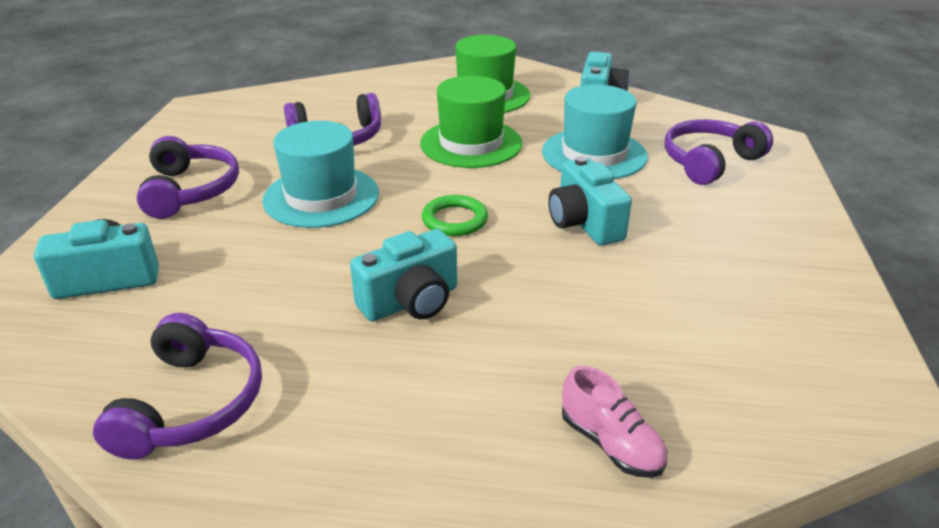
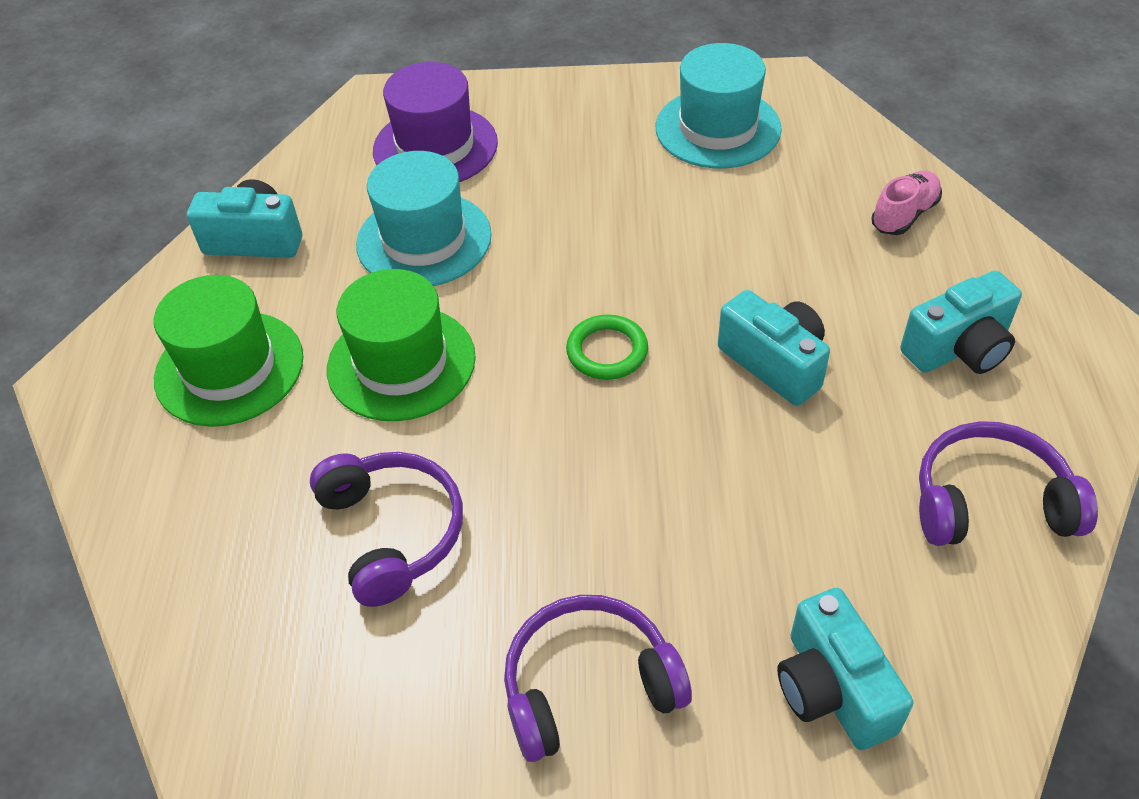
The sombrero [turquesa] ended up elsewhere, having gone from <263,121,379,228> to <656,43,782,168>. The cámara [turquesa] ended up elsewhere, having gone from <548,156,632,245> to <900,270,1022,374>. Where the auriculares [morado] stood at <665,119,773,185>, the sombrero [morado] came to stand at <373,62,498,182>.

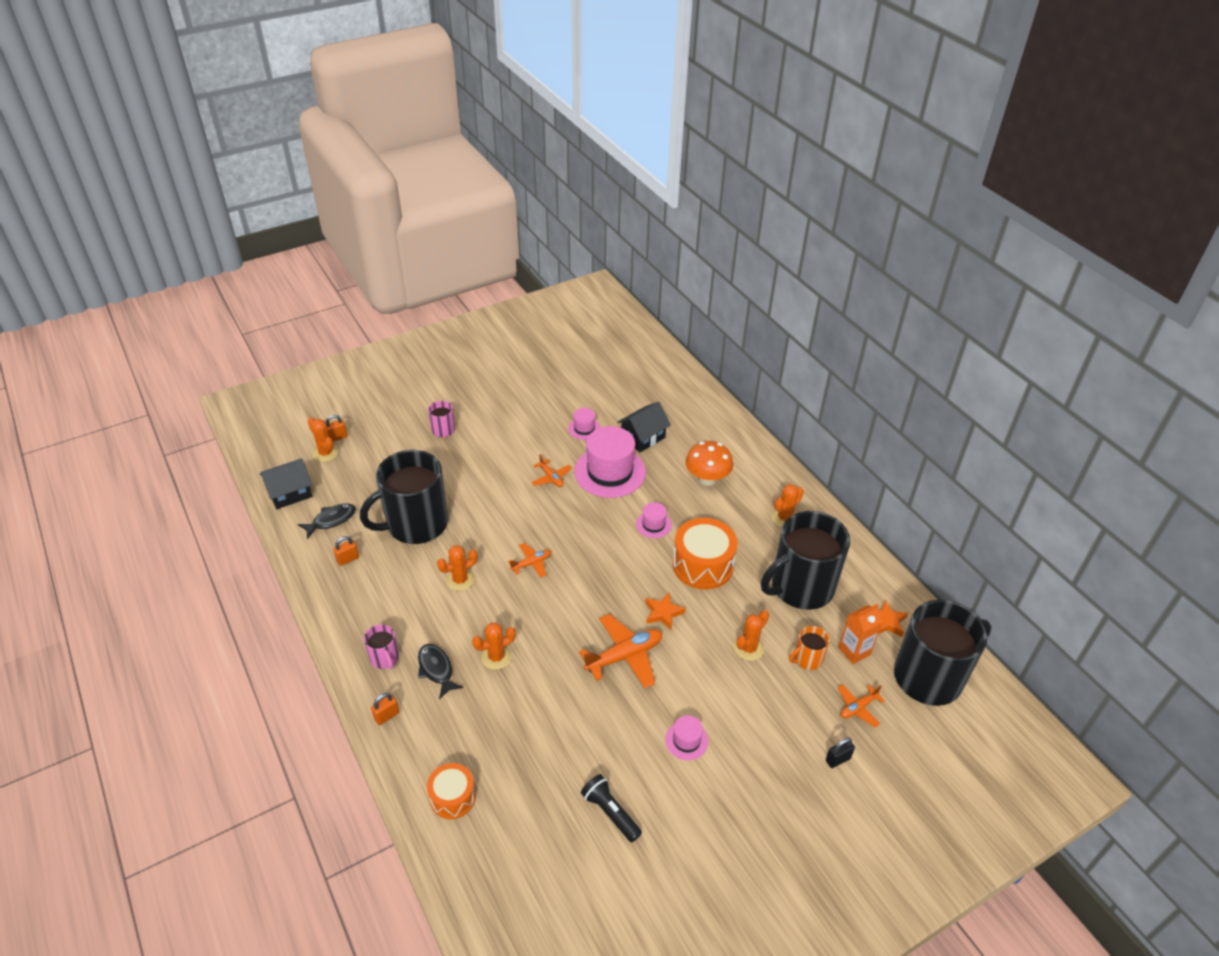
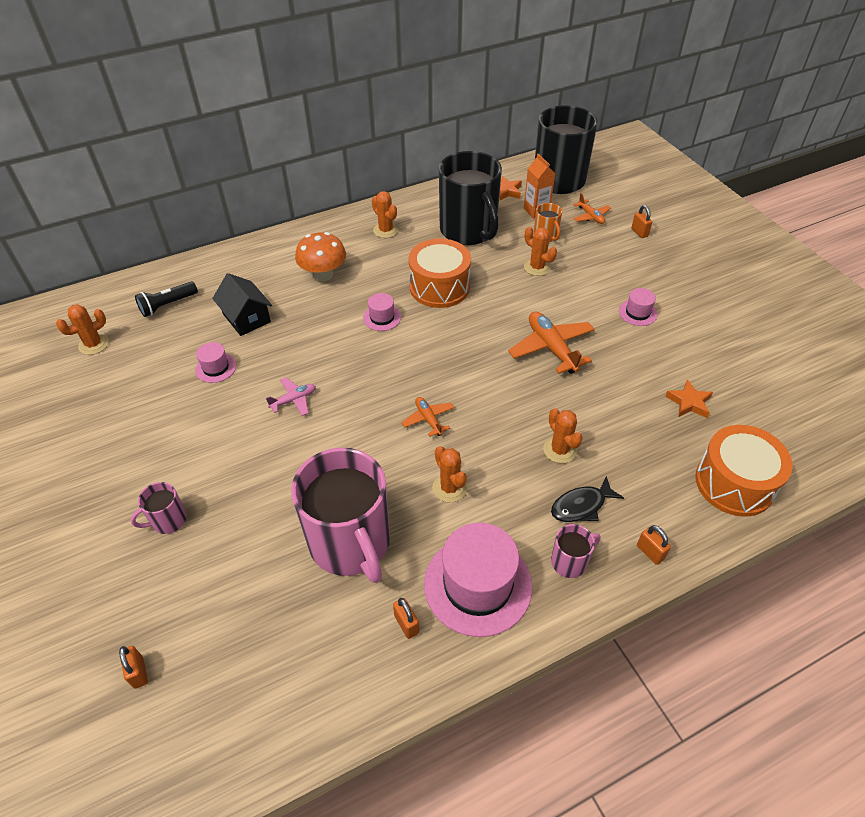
The second view lost the casa [negro] at <260,458,312,509>. The second view lost the pez [negro] at <298,503,356,539>. The cactus [naranja] ended up elsewhere, having gone from <308,417,339,462> to <56,304,109,355>. The sombrero [rosa] ended up elsewhere, having gone from <574,426,646,498> to <424,523,532,637>. The lámpara de mano [negro] ended up elsewhere, having gone from <581,774,642,842> to <135,282,198,317>. The estrella [naranja] ended up elsewhere, having gone from <645,593,686,629> to <665,379,713,418>. What was the taza [negro] at <360,450,448,544> turned into the taza [rosa] at <291,448,390,583>. What was the avión [naranja] at <531,455,572,487> turned into the avión [rosa] at <266,377,316,416>. What was the candado [negro] at <826,738,855,768> turned into the candado [naranja] at <631,205,652,238>. The size of the tambor [naranja] at <427,763,476,819> changed by a factor of 1.63.

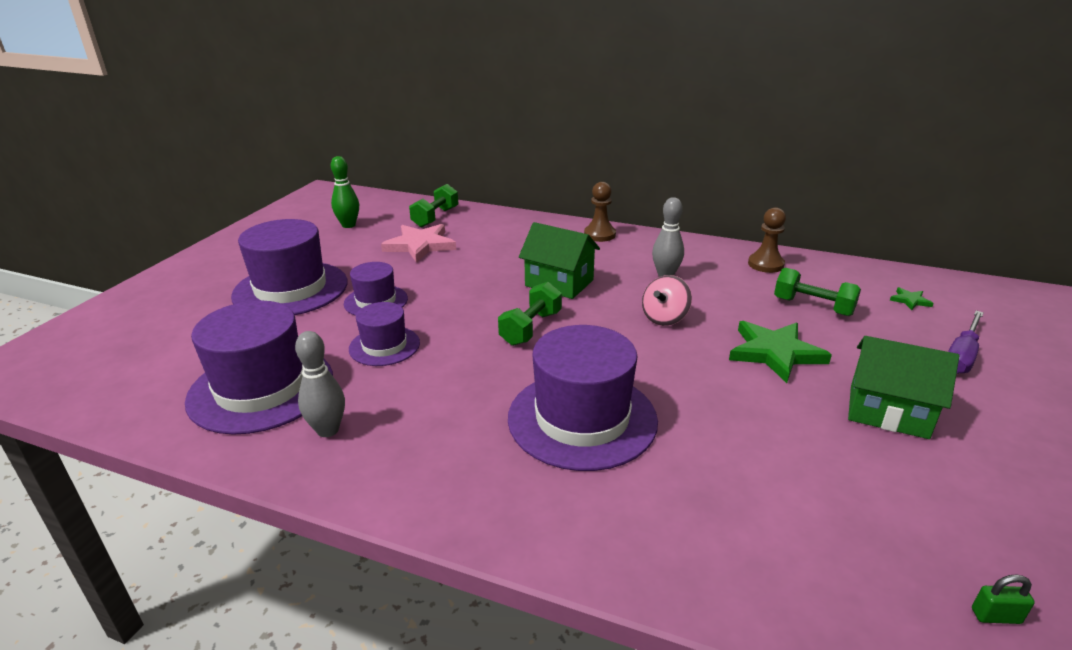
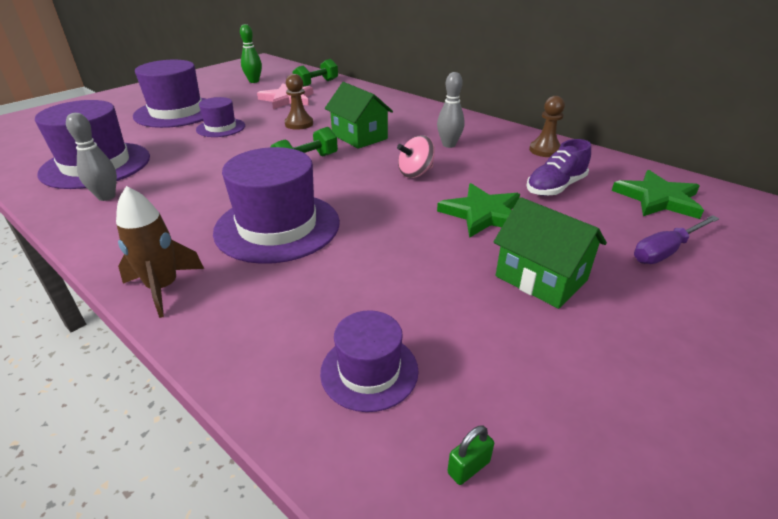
The second view gained the cohete [marrón] at <116,186,204,318>. The sombrero [morado] ended up elsewhere, having gone from <349,302,420,366> to <320,310,419,412>. The peón [marrón] ended up elsewhere, having gone from <584,182,616,242> to <284,74,313,130>. Where the mancuerna [verde] stood at <774,268,861,316>, the zapato [morado] came to stand at <526,139,591,196>. The candado [verde] at <972,574,1035,624> ended up facing another way, 60 degrees counterclockwise from before. The size of the estrella [verde] at <890,287,934,310> changed by a factor of 2.22.

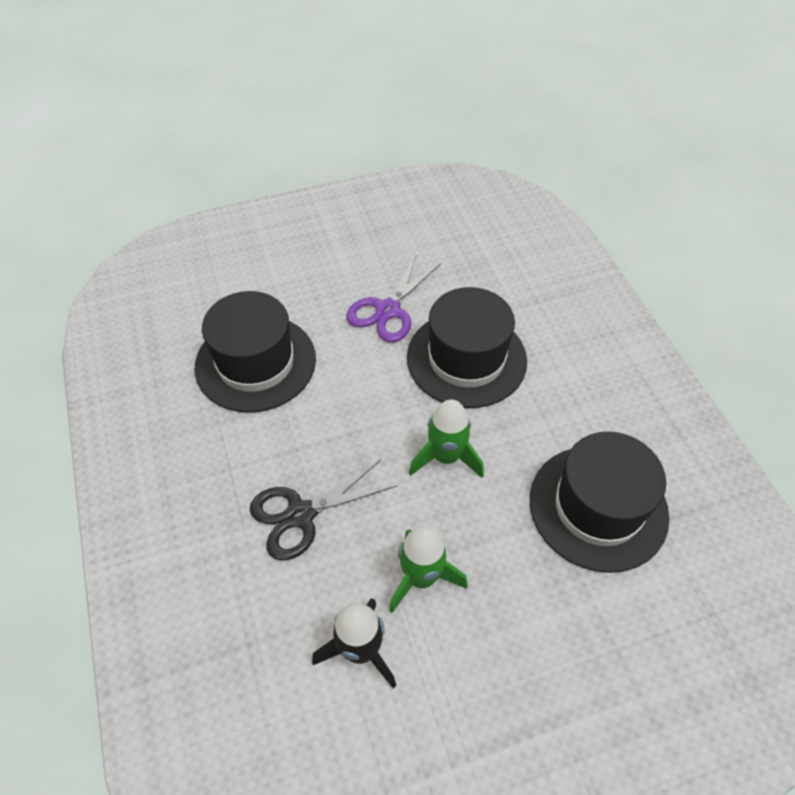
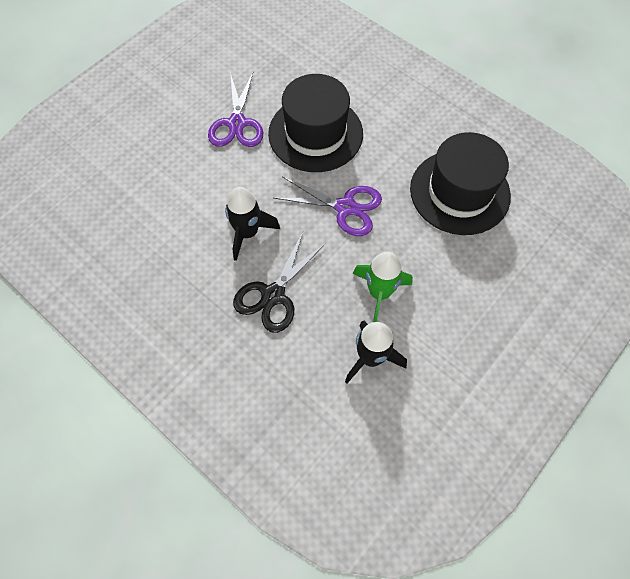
The second view lost the sombrero [negro] at <195,291,316,413>. The second view gained the cohete [negro] at <225,187,280,261>. Where the cohete [verde] stood at <409,399,484,478>, the tijeras [morado] came to stand at <274,176,382,236>.

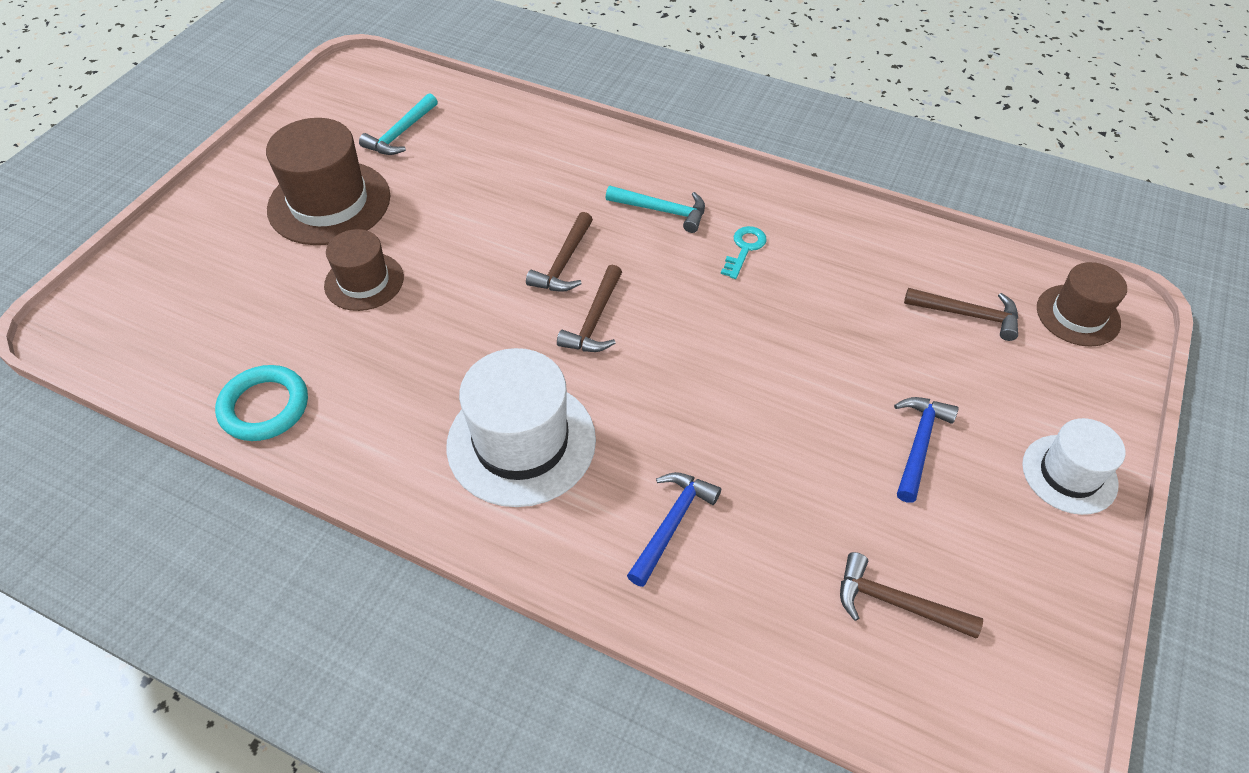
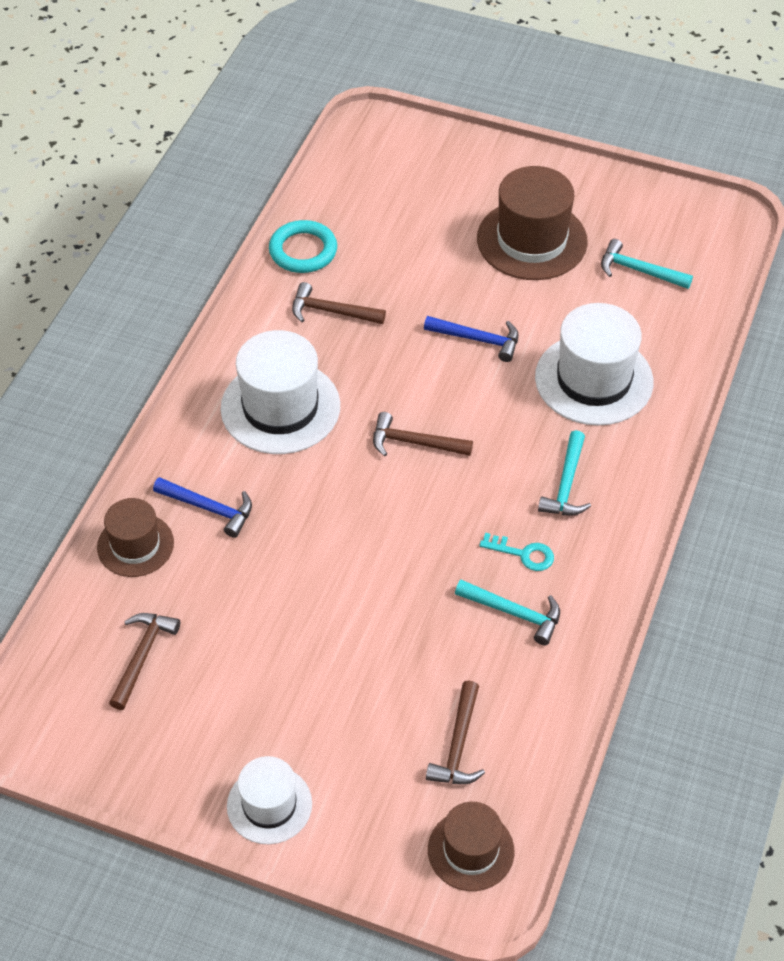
The second view gained the martillo [turquesa] at <455,580,560,645>. The second view gained the sombrero [blanco] at <535,303,653,426>. The sombrero [marrón] ended up elsewhere, having gone from <324,229,404,311> to <97,498,174,577>. The martillo [marrón] ended up elsewhere, having gone from <526,212,593,292> to <292,282,386,324>. The martillo [azul] ended up elsewhere, having gone from <894,397,959,503> to <424,316,519,362>.

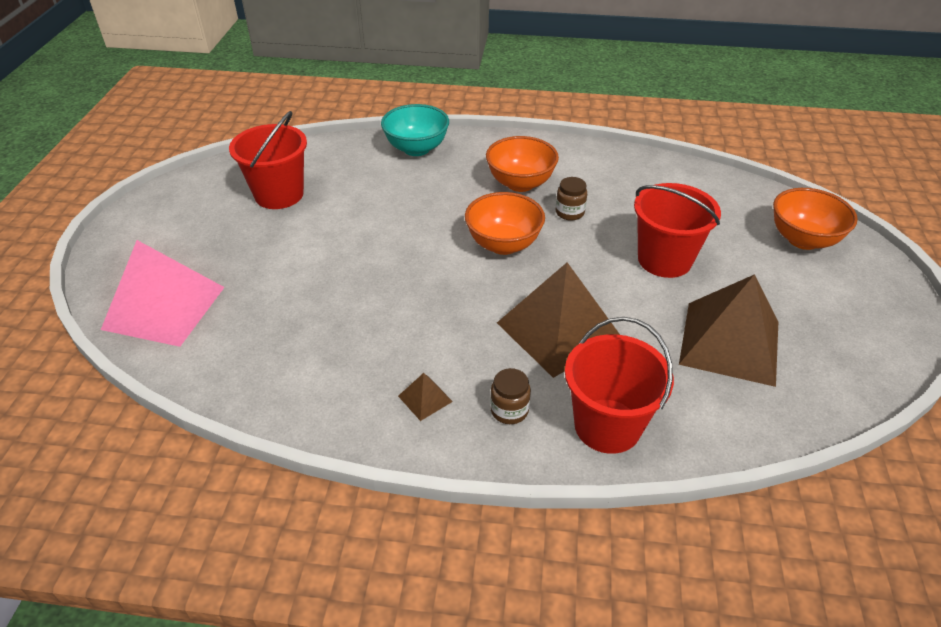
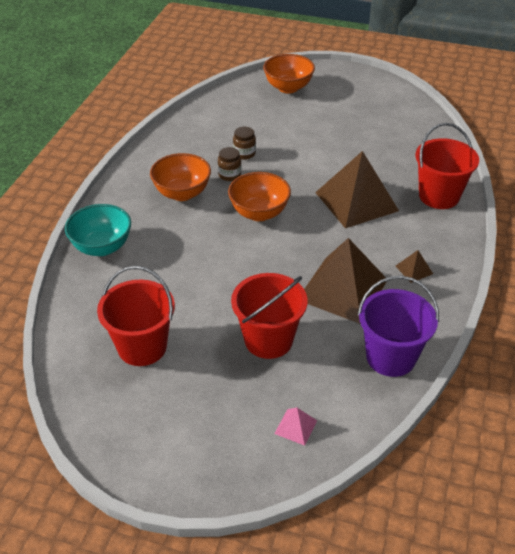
The second view gained the balde [morado] at <358,276,439,377>. The tarro [marrón] ended up elsewhere, having gone from <490,368,531,424> to <233,127,256,160>. The balde [rojo] ended up elsewhere, having gone from <634,183,721,278> to <231,273,308,359>. The pirámide [marrón] ended up elsewhere, having gone from <679,274,778,387> to <304,238,387,324>. The size of the pirámide [rosa] at <101,240,224,347> changed by a factor of 0.41.

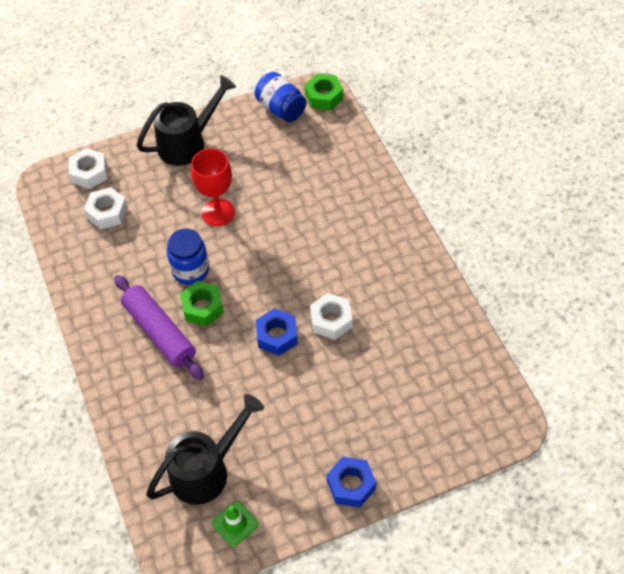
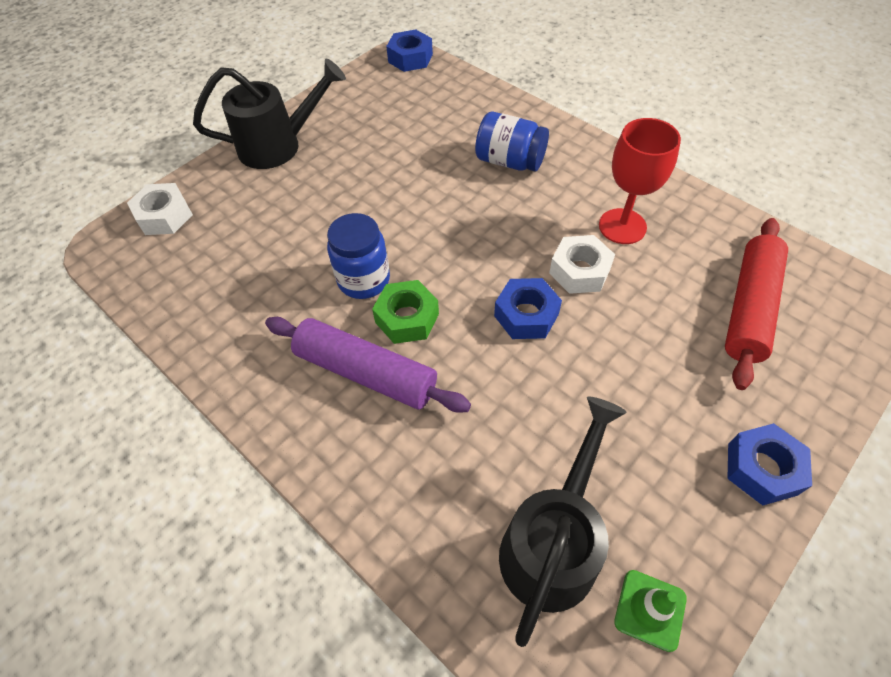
The second view lost the tuerca [blanco] at <84,187,128,229>. The second view gained the rodillo [rojo] at <725,218,788,390>. The copa [rojo] ended up elsewhere, having gone from <191,148,235,226> to <599,118,681,244>. The tarro [azul] ended up elsewhere, having gone from <255,72,307,122> to <475,112,549,171>. What was the tuerca [verde] at <305,74,343,110> turned into the tuerca [azul] at <386,30,433,72>. The regadera [negro] at <137,75,236,166> ended up facing another way, 45 degrees clockwise from before.

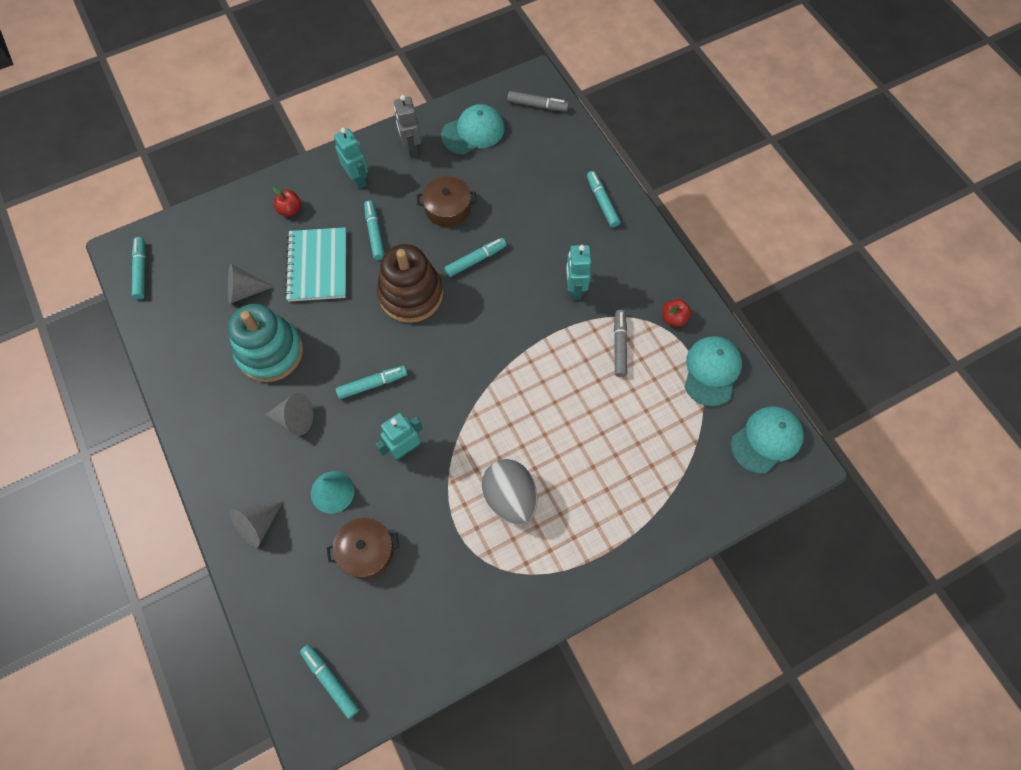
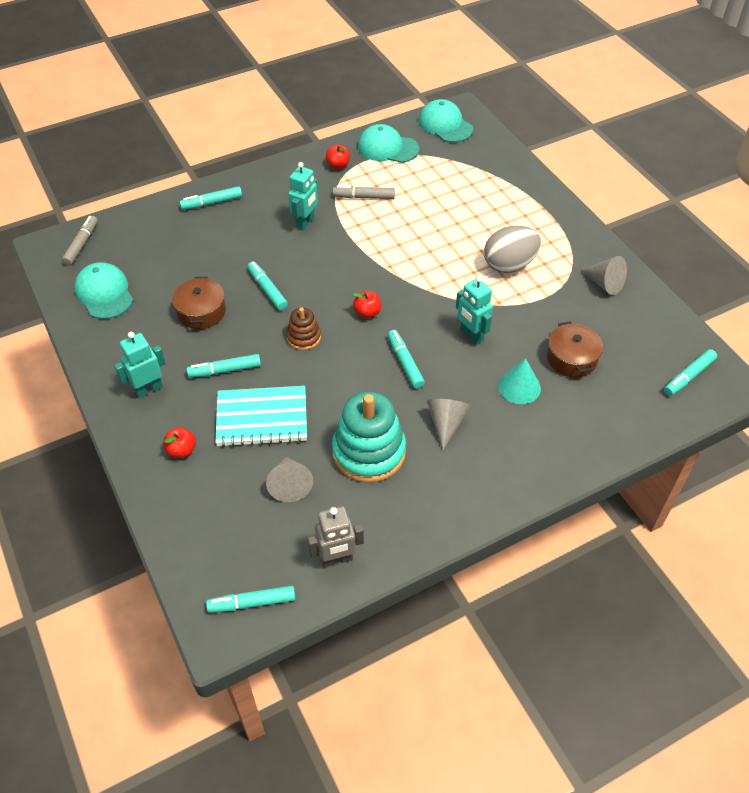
The second view gained the manzana [rojo] at <353,291,381,318>. The cono [gris] ended up elsewhere, having gone from <230,501,283,547> to <581,256,627,295>. The robot [gris] ended up elsewhere, having gone from <394,95,421,158> to <308,506,364,568>. The robot [turquesa] at <566,245,591,300> ended up facing another way, 60 degrees counterclockwise from before. The size of the juguete apilable [marrón] at <377,244,443,323> changed by a factor of 0.51.

